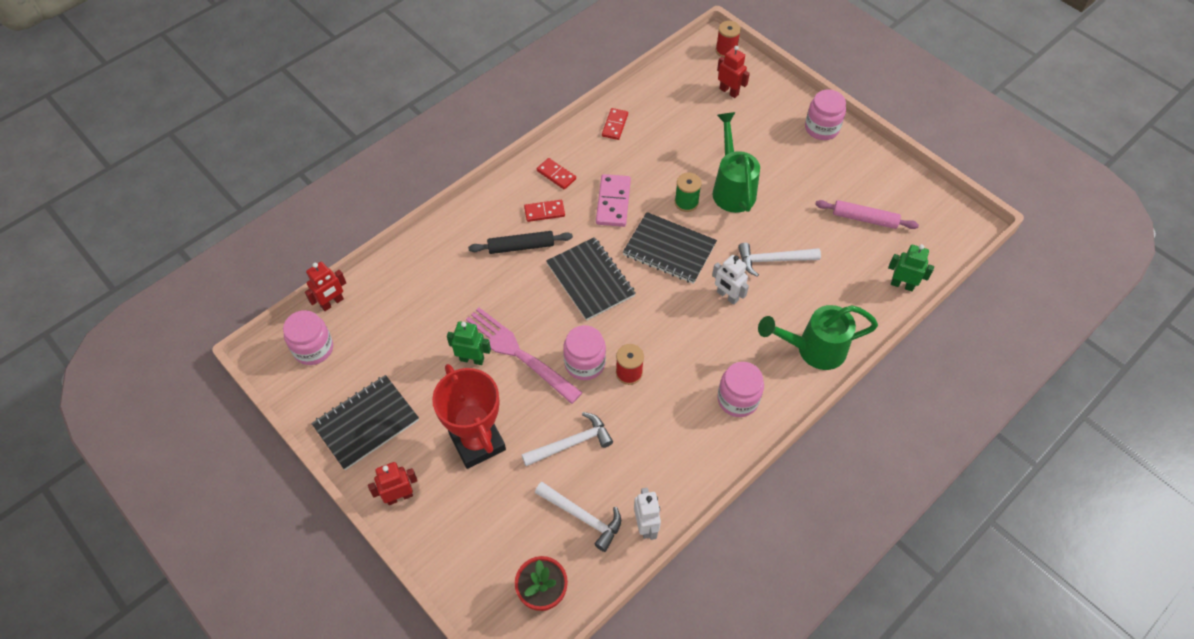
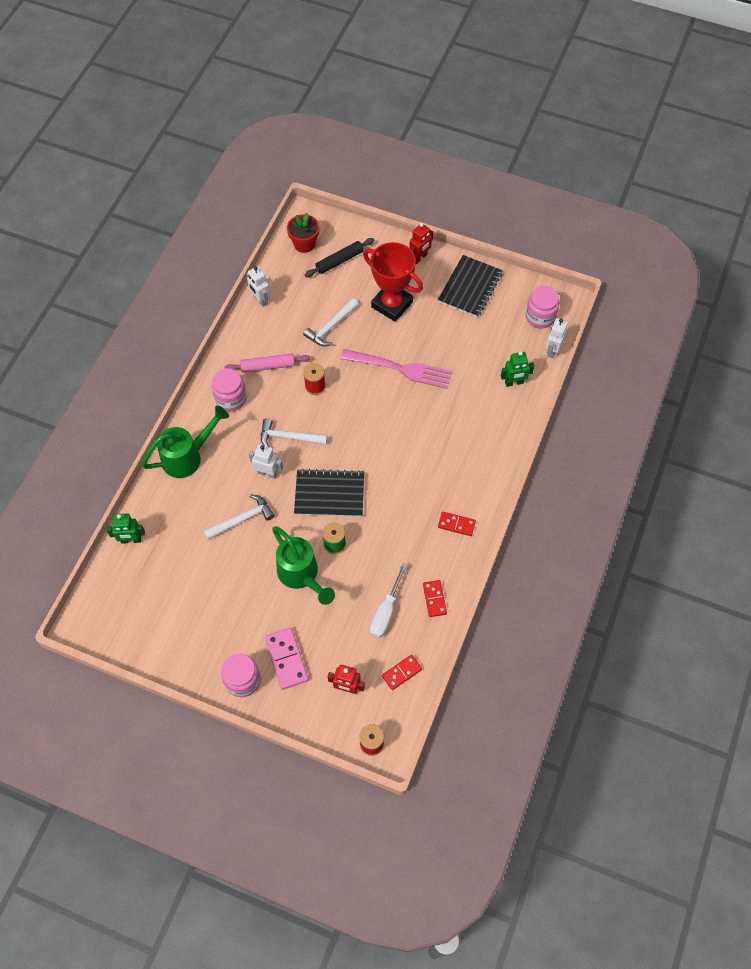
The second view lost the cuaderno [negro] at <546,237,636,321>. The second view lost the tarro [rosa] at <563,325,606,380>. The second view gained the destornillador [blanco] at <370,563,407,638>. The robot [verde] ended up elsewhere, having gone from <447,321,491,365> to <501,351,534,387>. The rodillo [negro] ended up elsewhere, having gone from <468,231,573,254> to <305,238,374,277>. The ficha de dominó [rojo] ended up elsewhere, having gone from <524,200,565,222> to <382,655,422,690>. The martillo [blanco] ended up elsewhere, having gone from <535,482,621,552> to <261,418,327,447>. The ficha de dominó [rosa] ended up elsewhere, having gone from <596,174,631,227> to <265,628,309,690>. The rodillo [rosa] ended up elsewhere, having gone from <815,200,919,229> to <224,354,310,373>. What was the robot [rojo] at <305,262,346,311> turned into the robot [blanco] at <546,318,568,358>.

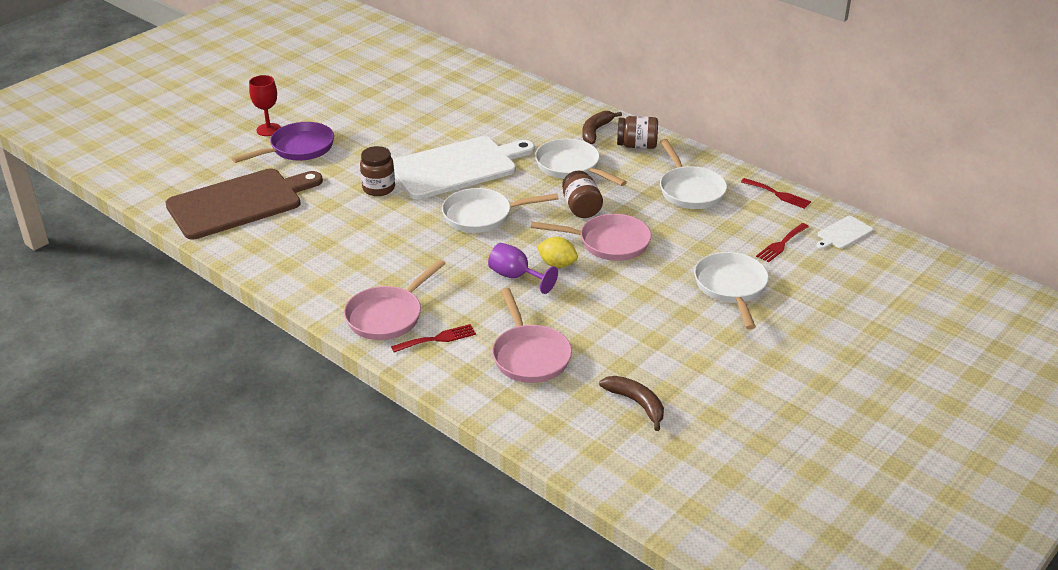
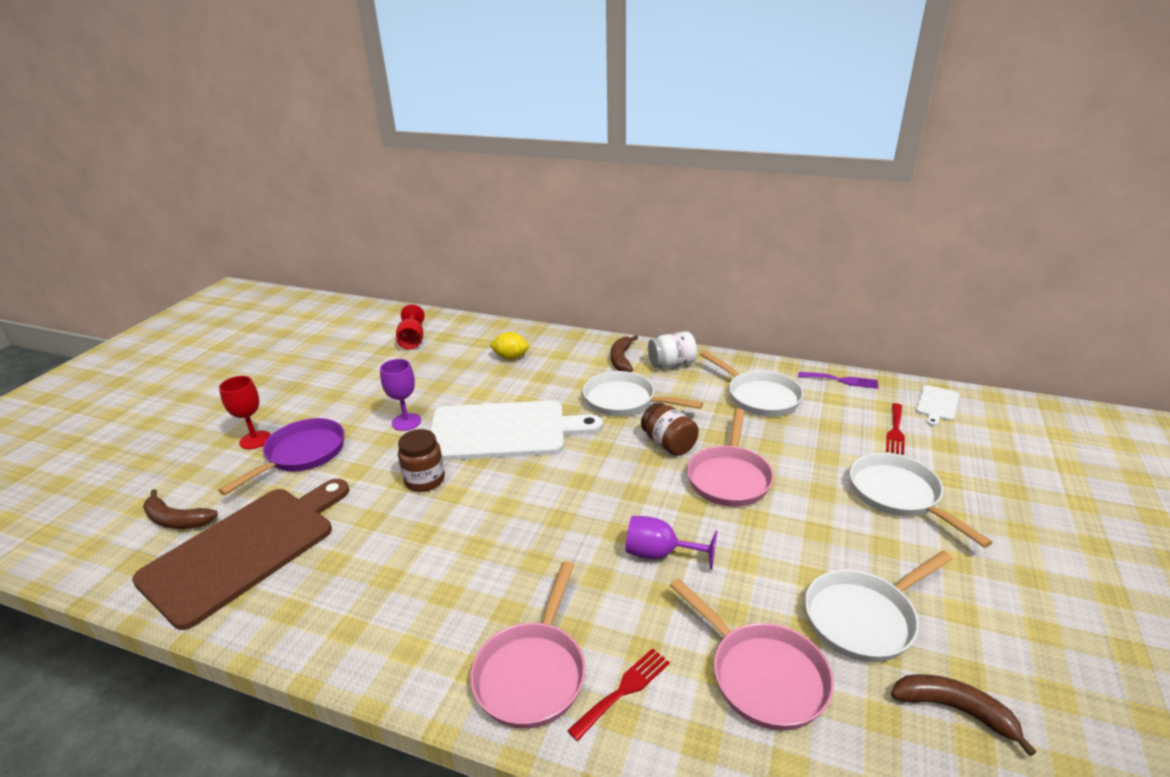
The second view gained the plátano [marrón] at <143,489,218,529>. The second view gained the copa [morado] at <380,359,421,431>. The second view gained the copa [rojo] at <396,304,425,350>. The sartén [blanco] ended up elsewhere, having gone from <442,188,559,233> to <805,551,953,662>. The limón [amarillo] ended up elsewhere, having gone from <537,237,578,268> to <490,332,529,359>. What was the tarro [marrón] at <617,116,658,149> turned into the tarro [blanco] at <648,331,697,368>. What was the tenedor [rojo] at <741,178,811,209> turned into the tenedor [morado] at <798,372,878,389>. The tabla de cortar [blanco] at <393,136,535,199> ended up facing another way, 45 degrees clockwise from before. The sartén [rosa] at <531,214,652,261> ended up facing another way, 120 degrees clockwise from before.

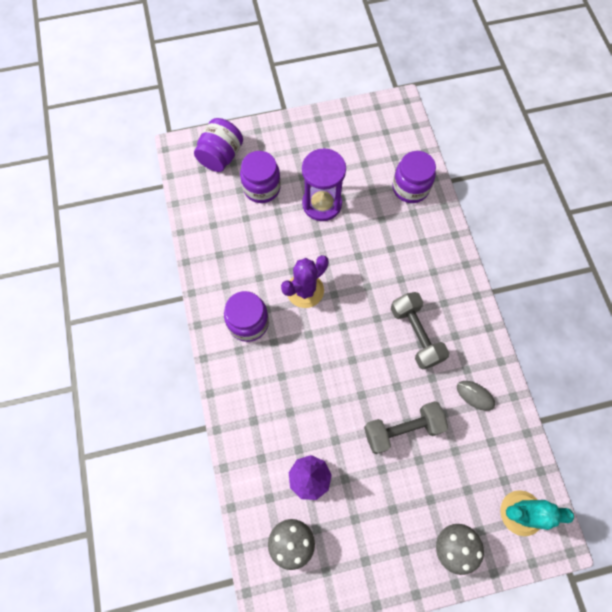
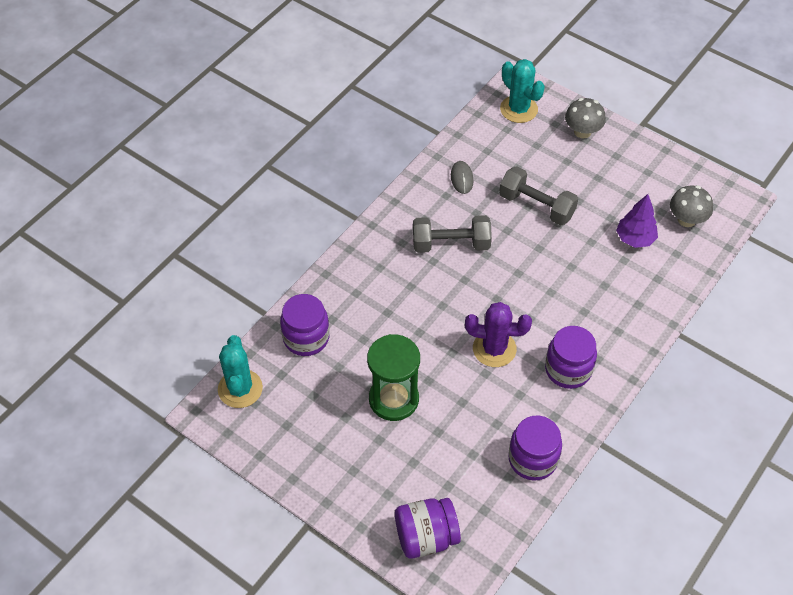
The second view gained the cactus [turquesa] at <218,335,263,408>. The tarro [morado] ended up elsewhere, having gone from <240,151,281,203> to <508,416,562,481>. What was the reloj de arena [morado] at <302,148,346,221> turned into the reloj de arena [verde] at <367,334,420,421>. The mancuerna [gris] at <391,292,449,369> ended up facing another way, 60 degrees clockwise from before.

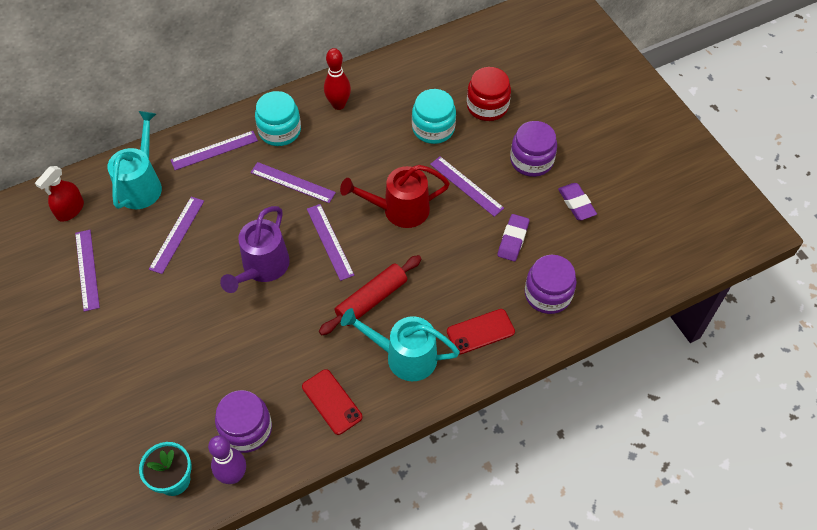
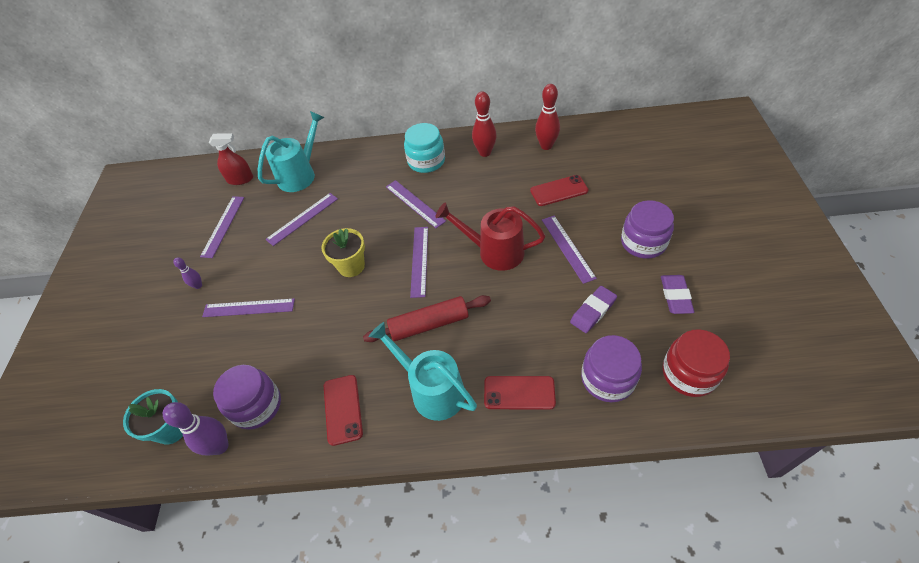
The second view gained the bolo [morado] at <173,257,202,289>. The second view gained the bolo [rojo] at <535,84,560,150>. The regla [morado] ended up elsewhere, having gone from <171,131,258,170> to <202,298,295,317>. The tarro [rojo] ended up elsewhere, having gone from <467,67,511,121> to <662,329,730,397>. Where the regadera [morado] stood at <220,206,290,293>, the maceta [amarillo] came to stand at <321,228,365,277>. Where the tarro [turquesa] stood at <412,89,456,144>, the móvil [rojo] came to stand at <530,175,589,206>. The pulverizador [rojo] at <35,166,84,222> ended up facing another way, 150 degrees counterclockwise from before.

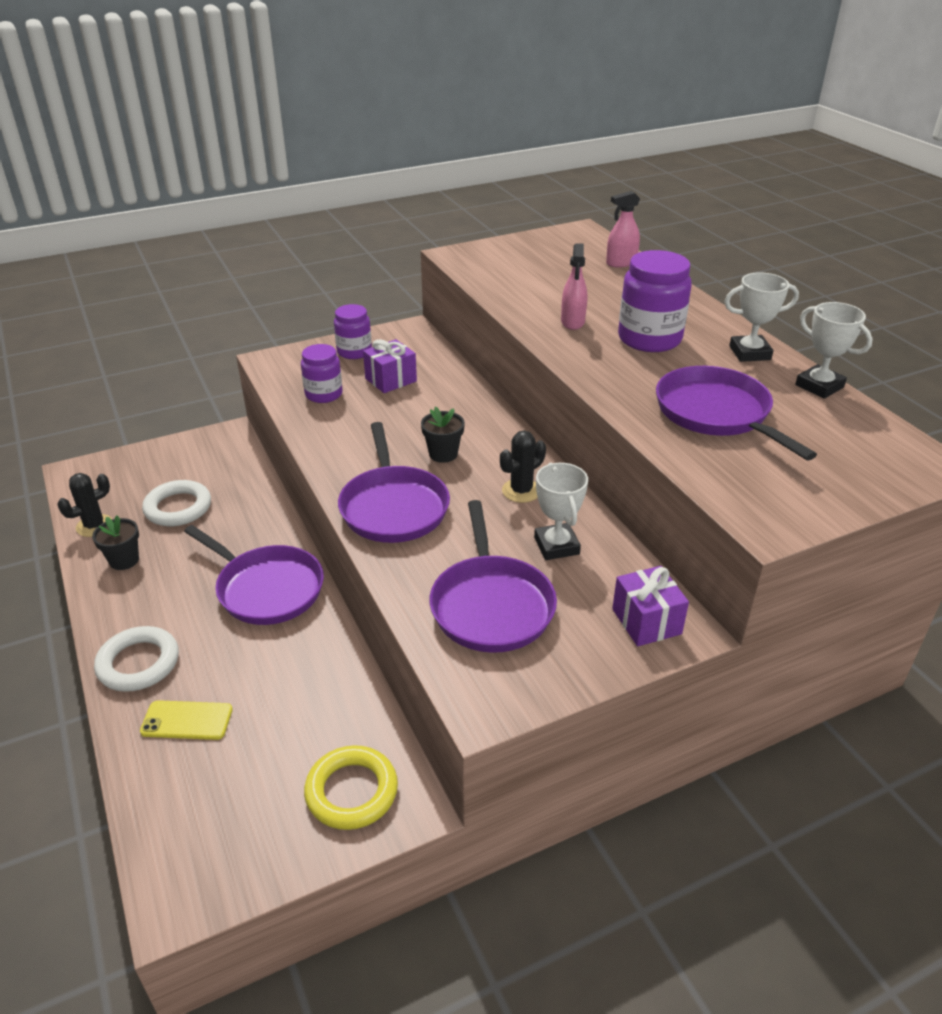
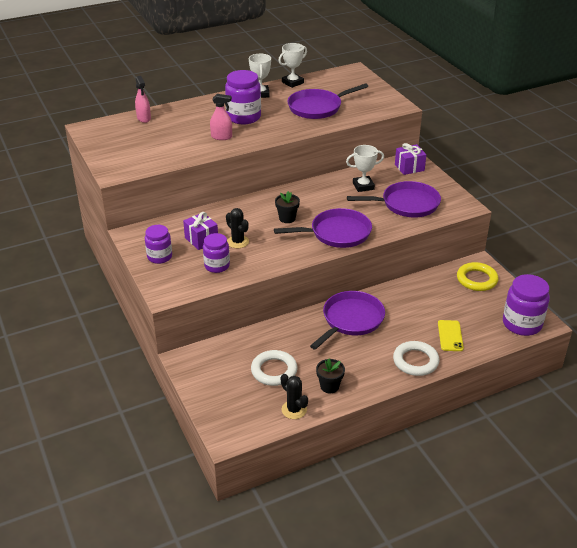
The second view gained the tarro [morado] at <503,274,550,336>. The cactus [negro] ended up elsewhere, having gone from <500,431,546,503> to <226,208,249,248>.

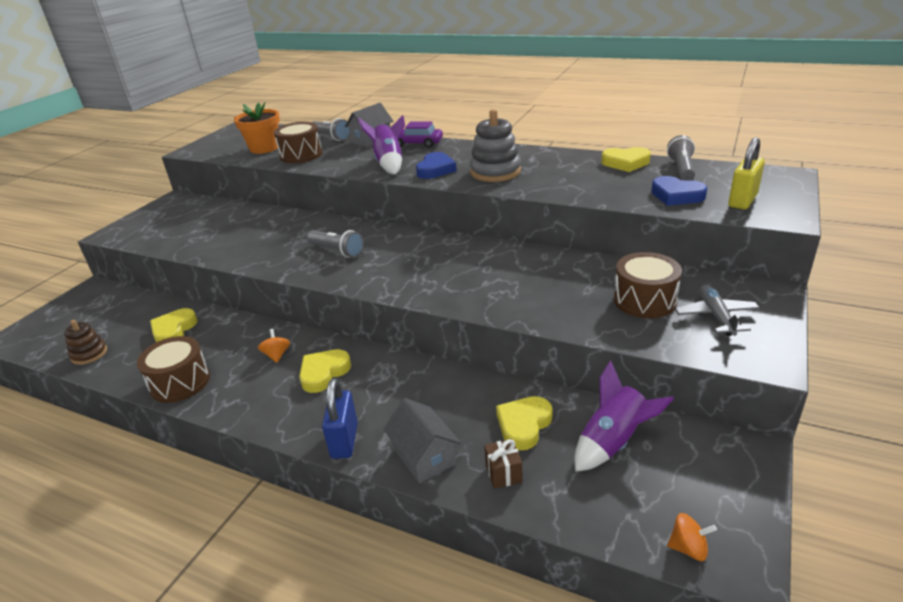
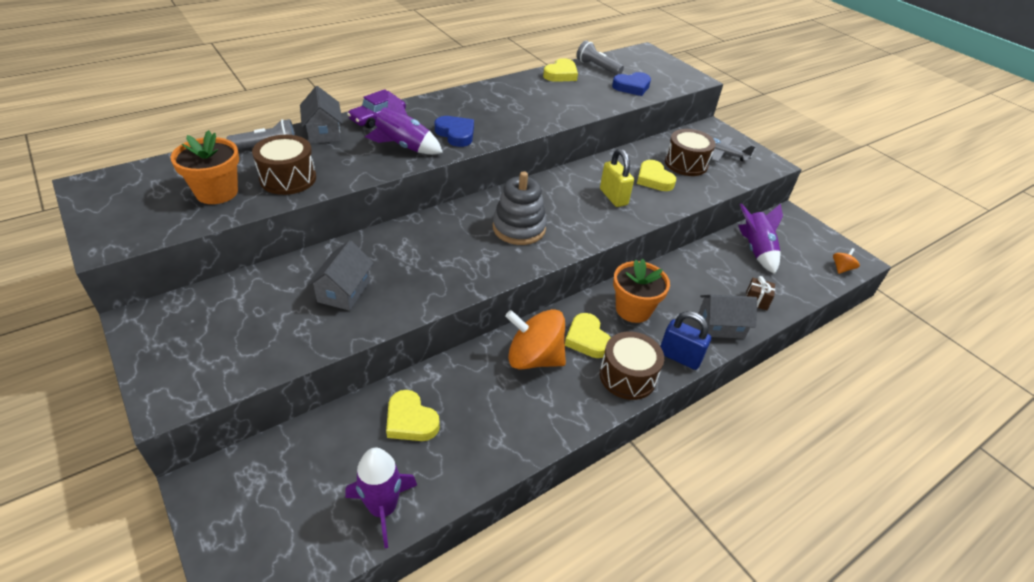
The second view lost the lámpara de mano [gris] at <307,230,364,258>. The second view gained the casa [gris] at <307,240,374,311>. The second view gained the maceta [naranja] at <613,259,670,323>. The tambor [marrón] ended up elsewhere, having gone from <137,336,210,403> to <600,331,664,400>. The juguete apilable [gris] ended up elsewhere, having gone from <470,109,521,182> to <493,171,547,245>. The corazón [amarillo] ended up elsewhere, having gone from <496,396,553,450> to <637,160,676,191>. The candado [amarillo] ended up elsewhere, having gone from <728,137,765,210> to <600,149,634,207>. Where the juguete apilable [marrón] stood at <64,320,107,365>, the cohete [morado] came to stand at <345,448,417,548>. The size of the peonza [naranja] at <258,329,290,363> changed by a factor of 2.27.

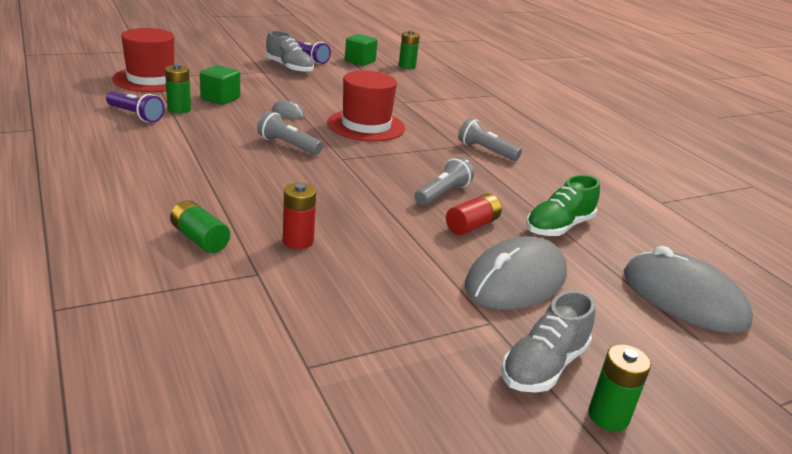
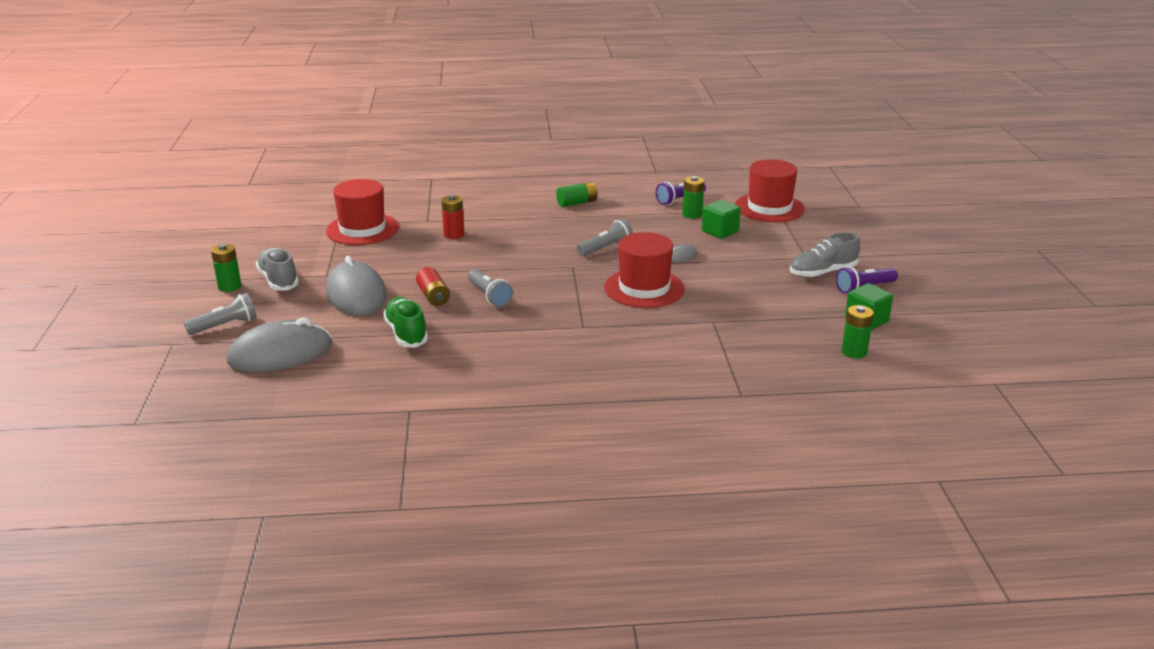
The second view gained the sombrero [rojo] at <326,179,399,245>. The pila [verde] ended up elsewhere, having gone from <170,200,230,253> to <556,182,597,207>. The lámpara de mano [gris] ended up elsewhere, having gone from <458,118,522,161> to <184,293,257,335>.

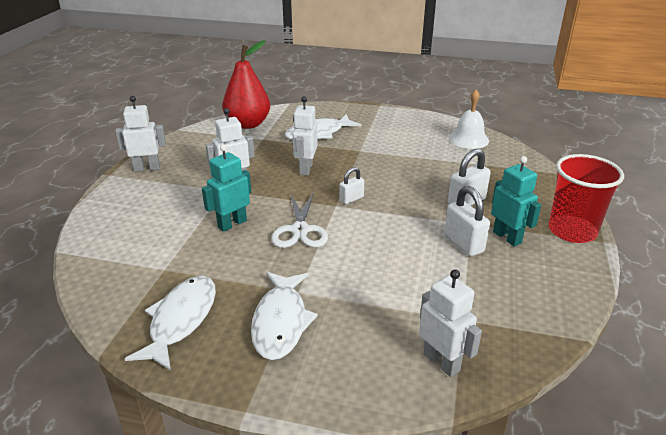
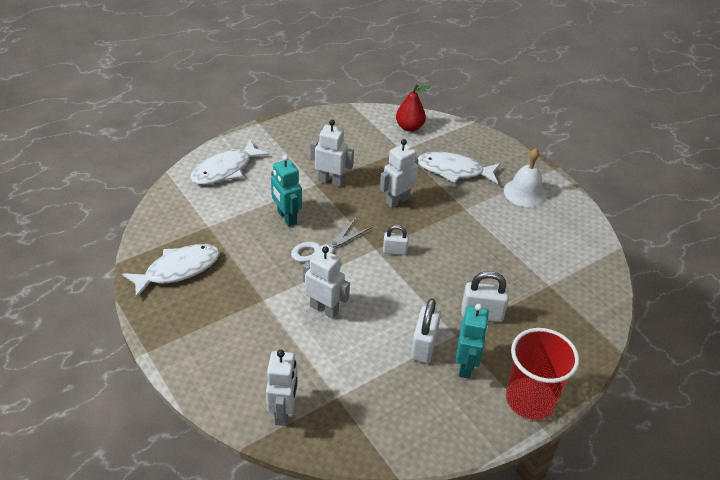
The robot [blanco] ended up elsewhere, having gone from <115,96,166,172> to <303,246,350,318>. The pez [blanco] ended up elsewhere, having gone from <251,272,318,360> to <190,140,270,185>. The campana [blanco] ended up elsewhere, having gone from <449,90,489,149> to <504,148,547,207>. The robot [turquesa] at <202,144,251,232> ended up facing another way, 120 degrees counterclockwise from before. The size of the pera [rojo] at <222,40,270,129> changed by a factor of 0.62.

